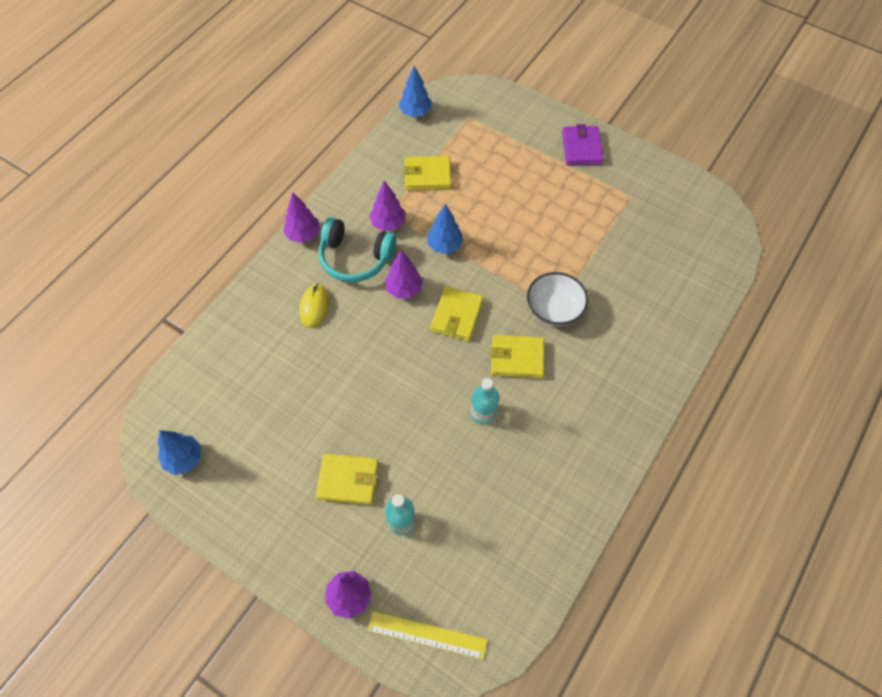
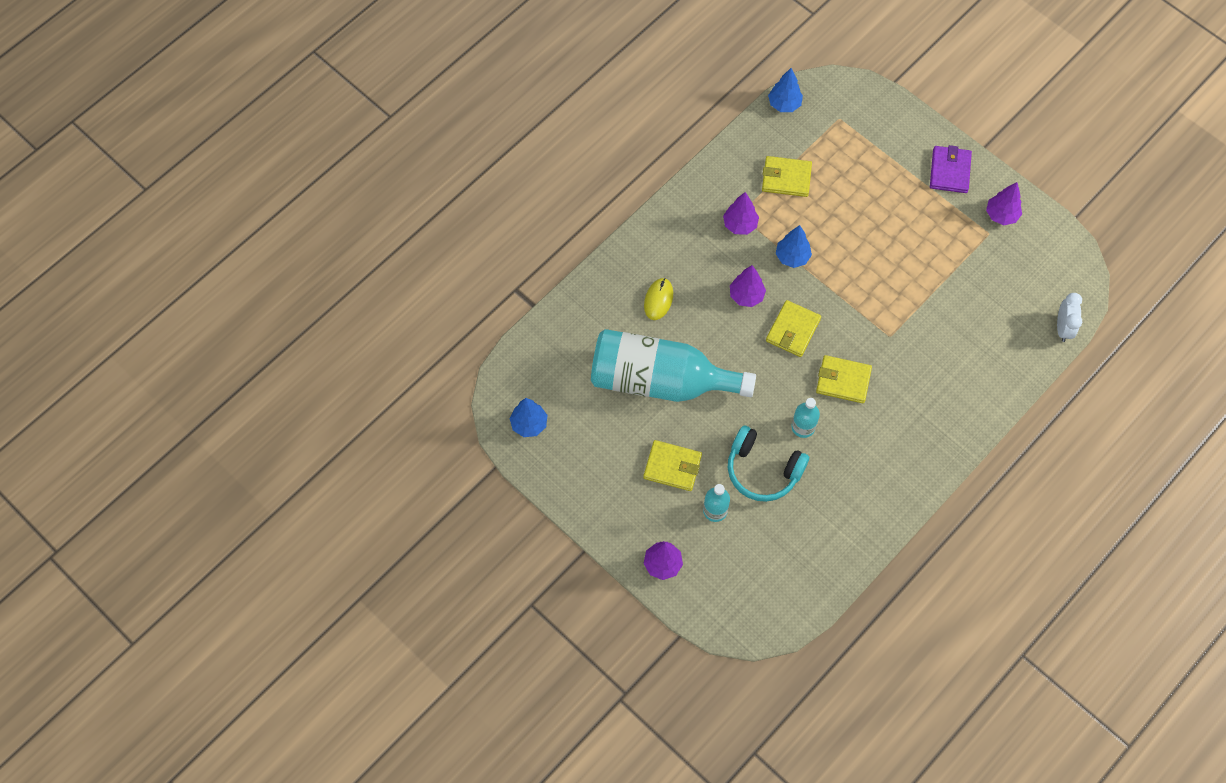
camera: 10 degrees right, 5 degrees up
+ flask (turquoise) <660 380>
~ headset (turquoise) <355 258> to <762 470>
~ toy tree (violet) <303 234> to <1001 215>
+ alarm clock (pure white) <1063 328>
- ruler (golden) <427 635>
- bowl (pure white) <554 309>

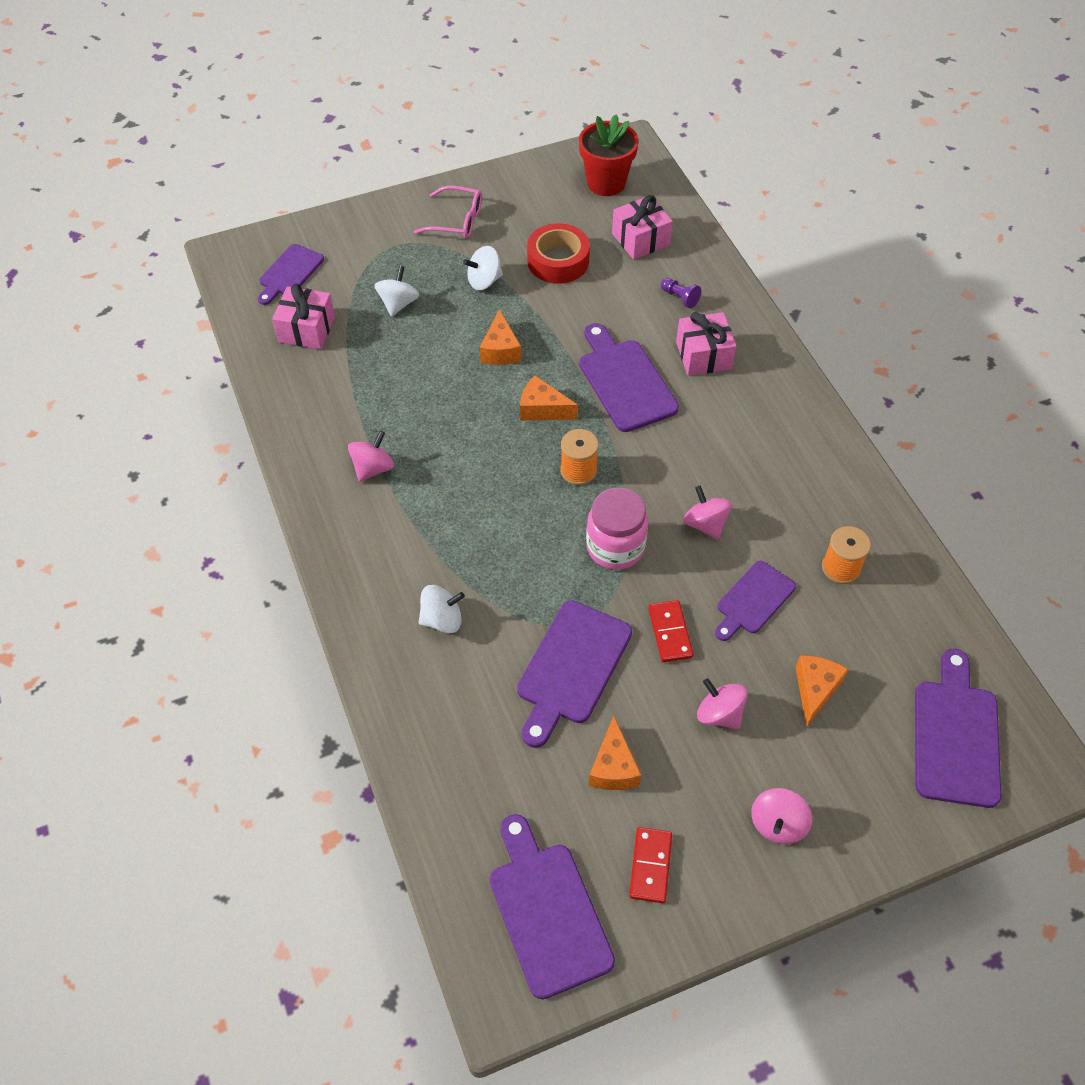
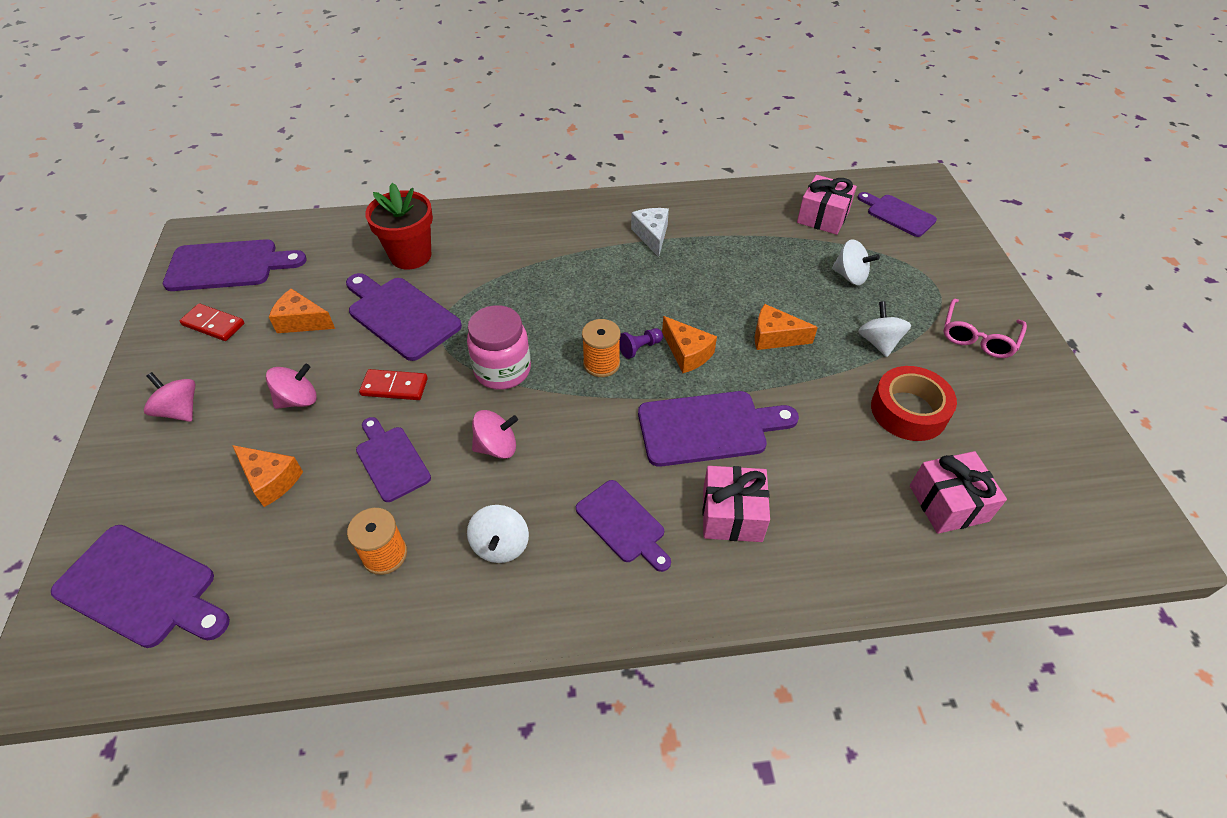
camera: 105 degrees right, 5 degrees down
~ potted plant (crimson) <606 183> to <411 256>
~ whirligig (pure white) <442 619> to <500 545>
+ cutting board (violet) <622 524>
~ game pawn (violet) <680 297> to <639 348>
~ whirligig (rose-pink) <373 468> to cheese (pure white) <652 236>
~ cheese (orange-coloured) <542 409> = <687 353> 105 degrees clockwise

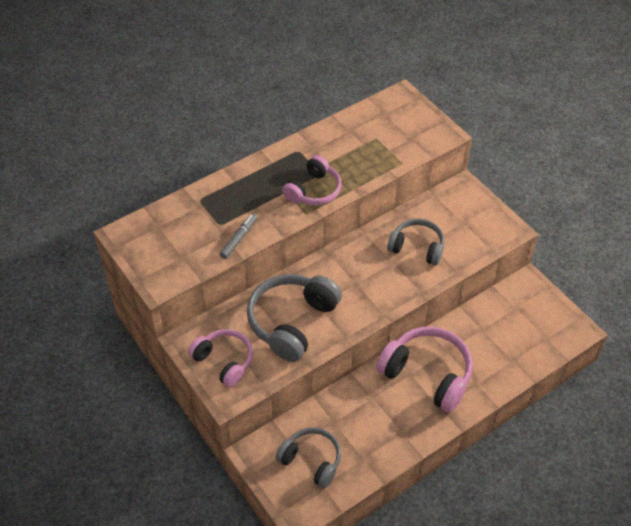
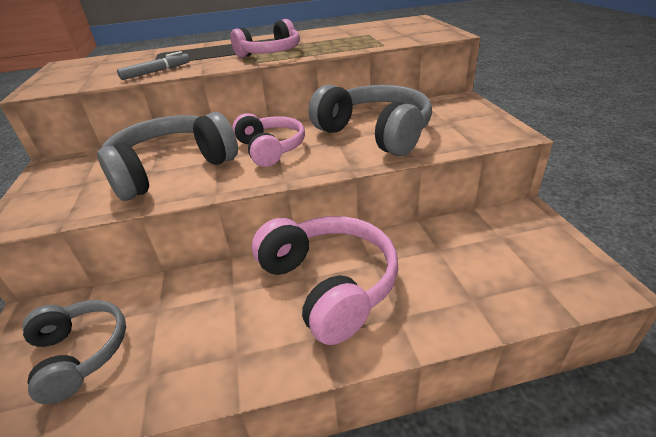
camera: 25 degrees right, 15 degrees down
~ headset (rose-pink) <224 361> to <270 149>
~ headset (ash-grey) <417 247> = <375 133> x1.56

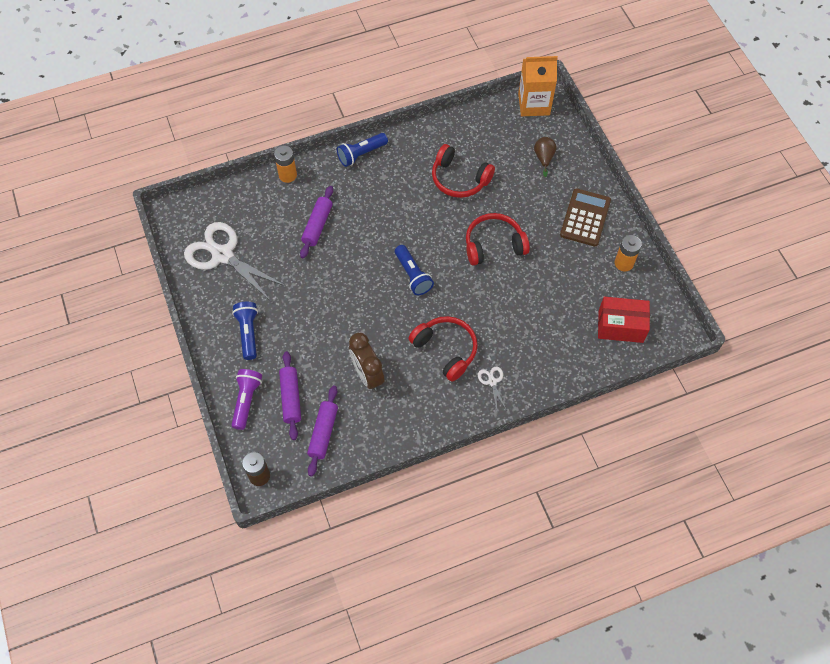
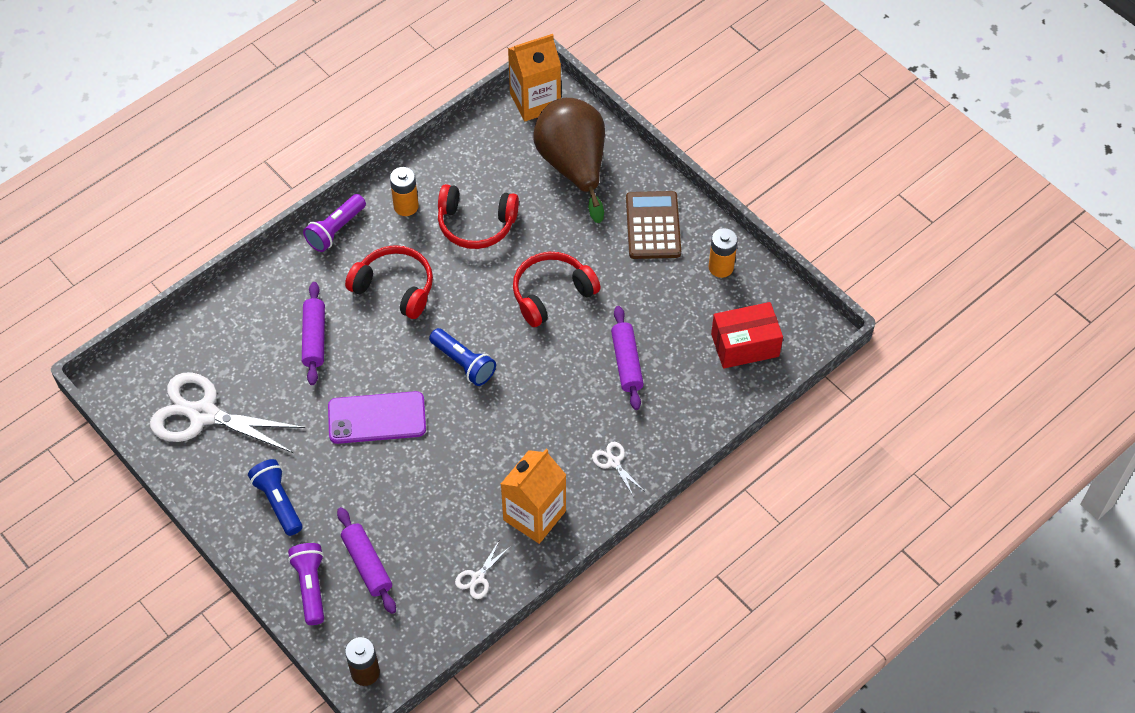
camera: 20 degrees left, 5 degrees down
~ flashlight (cobalt) <361 154> to flashlight (violet) <336 230>
+ phone (violet) <377 418>
~ headset (crimson) <446 350> to <395 288>
~ battery (orange-coloured) <287 175> to <406 206>
+ pair of scissors (pure white) <478 578>
+ carton (orange-coloured) <534 515>
~ pear (dark brown) <544 158> = <573 166> x2.42
~ pastry roller (violet) <323 433> to <627 362>
- alarm clock (dark brown) <367 375>

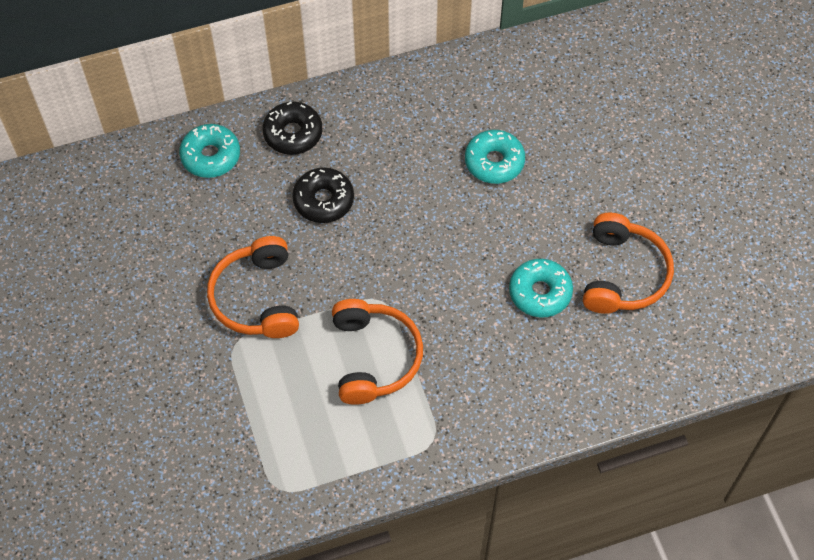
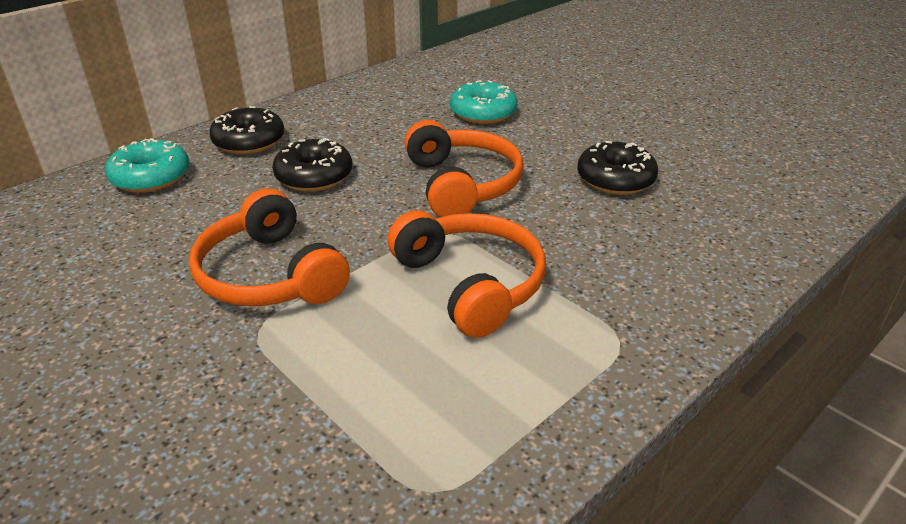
camera: 25 degrees left, 25 degrees down
~ headset (orange-coloured) <623 274> to <462 184>
~ glazed donut (turquoise) <540 292> to glazed donut (ebony) <615 179>

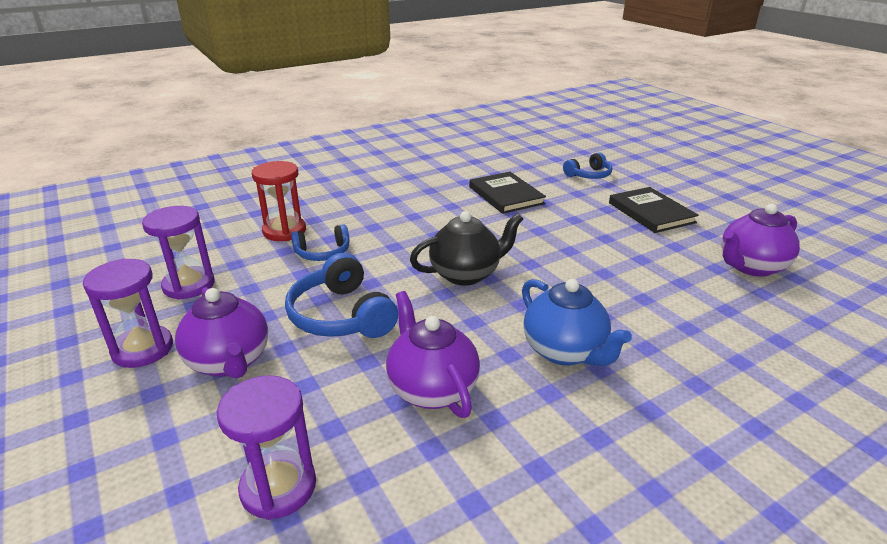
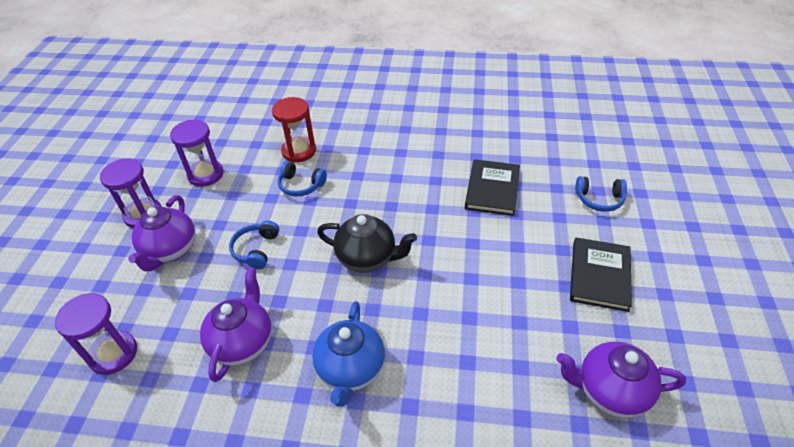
camera: 40 degrees right, 15 degrees up
~ headset (cobalt) <341 316> = <256 249> x0.62

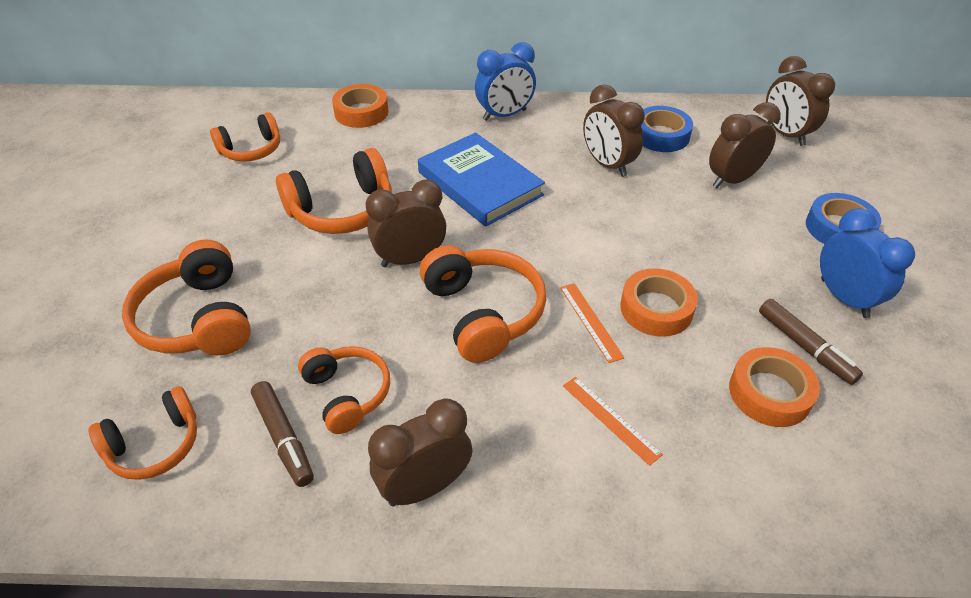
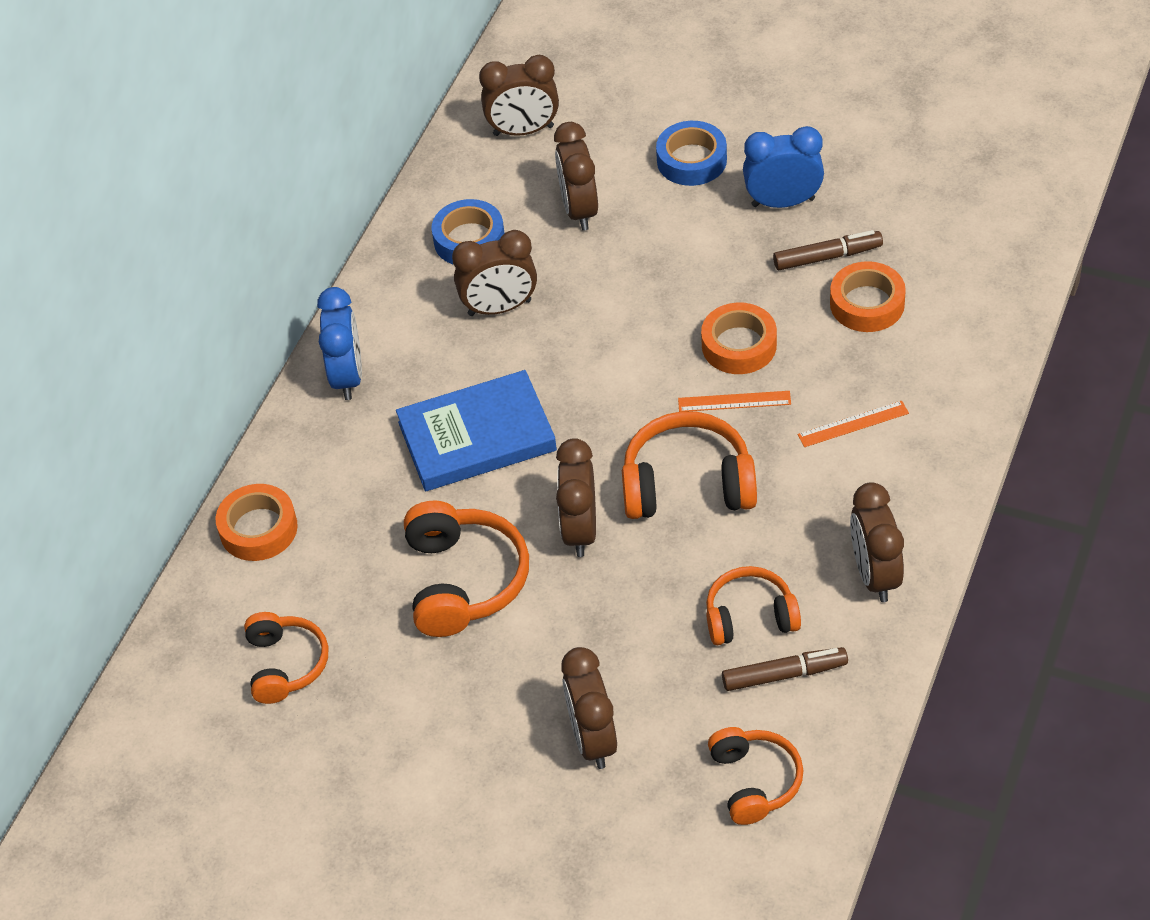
camera: 65 degrees left, 5 degrees up
~ headset (orange-coloured) <198 319> to alarm clock (dark brown) <593 739>

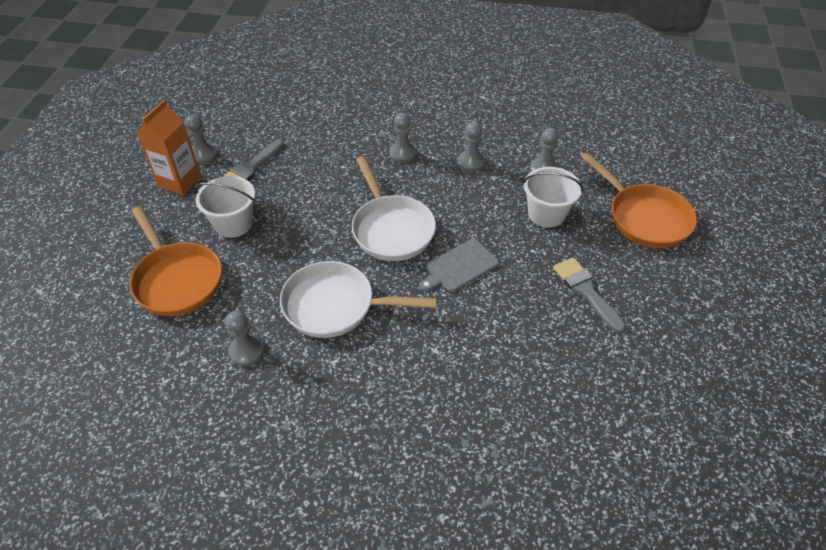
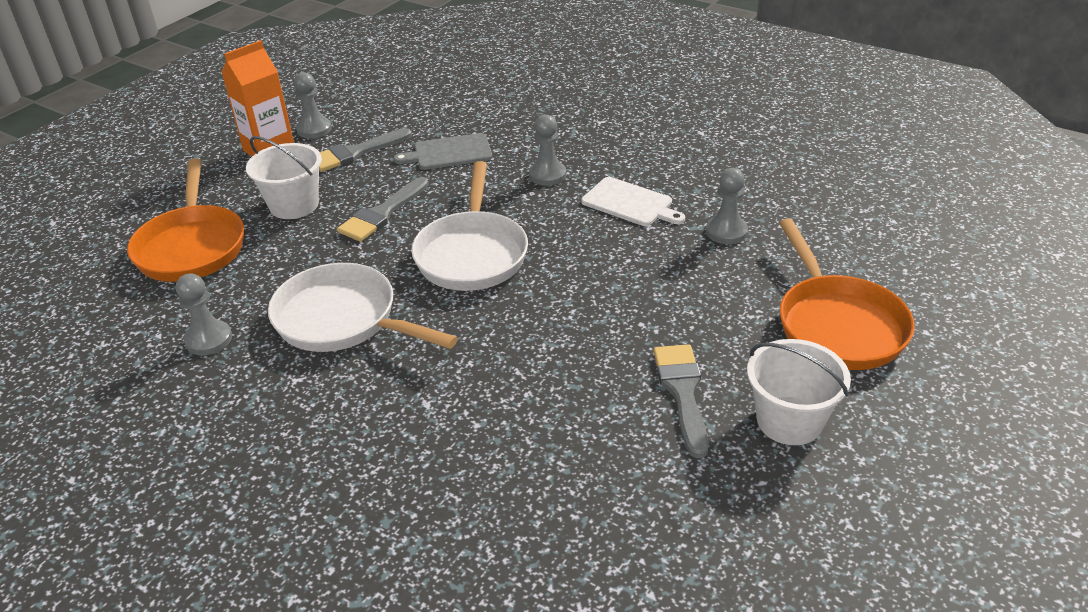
camera: 25 degrees right, 10 degrees down
+ paint brush (ash-grey) <382 213>
~ cutting board (ash-grey) <460 266> to <449 153>
~ game pawn (ash-grey) <471 163> to cutting board (pure white) <630 203>
~ pail (pure white) <546 214> to <789 420>

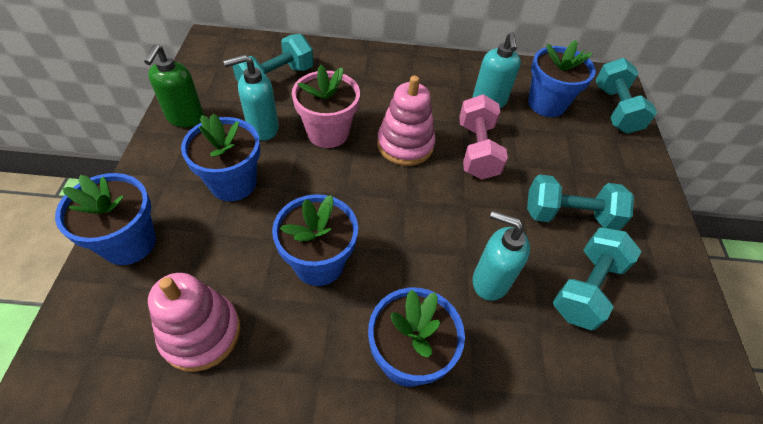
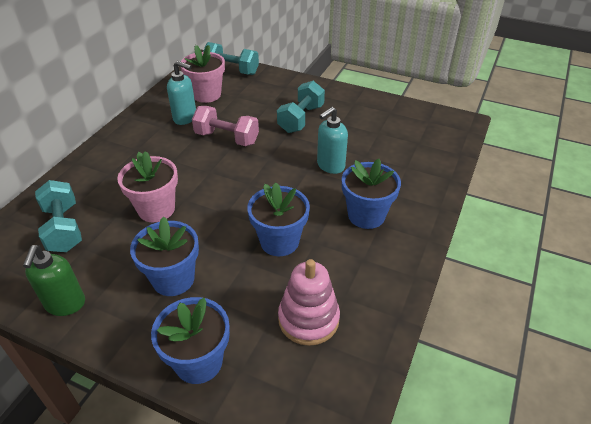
camera: 65 degrees left, 10 degrees down
~ soap dispenser (emerald) <185 118> = <65 304> 60 degrees clockwise
~ potted plant (cobalt) <546 104> to potted plant (rose-pink) <206 95>
- soap dispenser (turquoise) <262 128>
- ring stacker (rose-pink) <405 145>
- hand weight (turquoise) <586 288>

